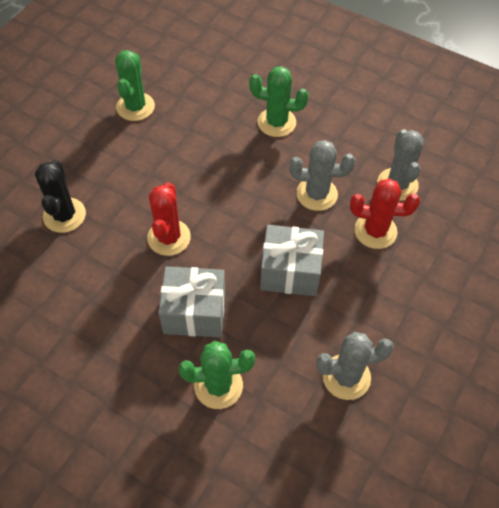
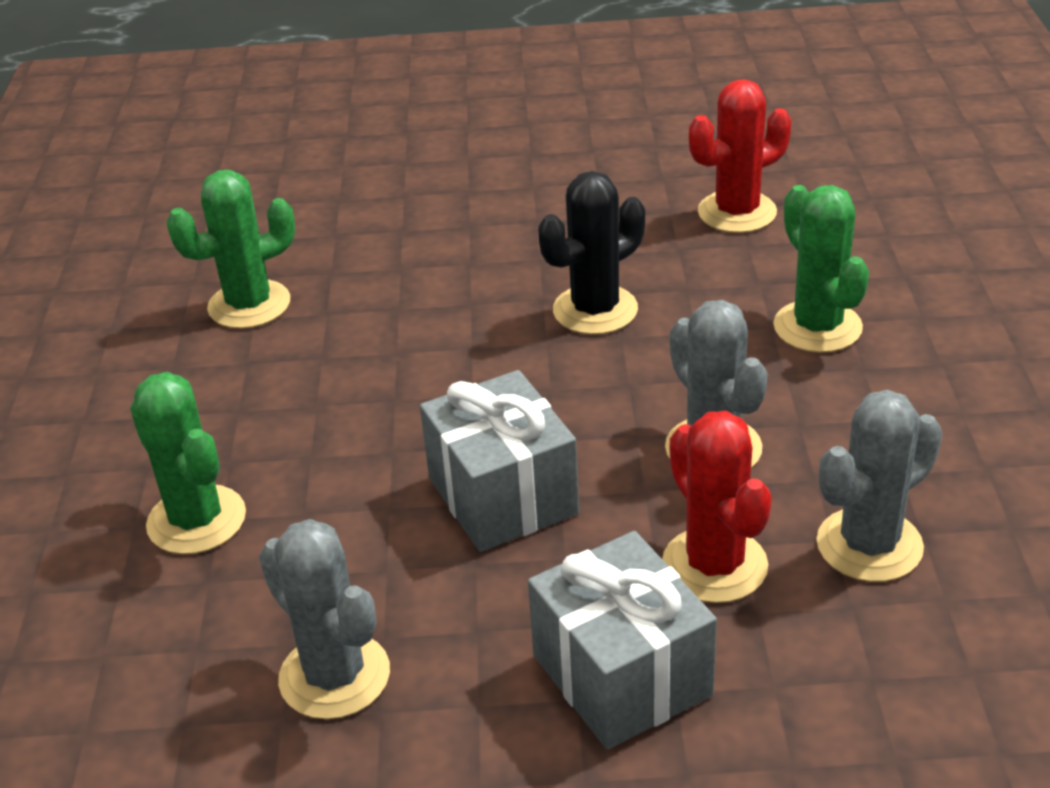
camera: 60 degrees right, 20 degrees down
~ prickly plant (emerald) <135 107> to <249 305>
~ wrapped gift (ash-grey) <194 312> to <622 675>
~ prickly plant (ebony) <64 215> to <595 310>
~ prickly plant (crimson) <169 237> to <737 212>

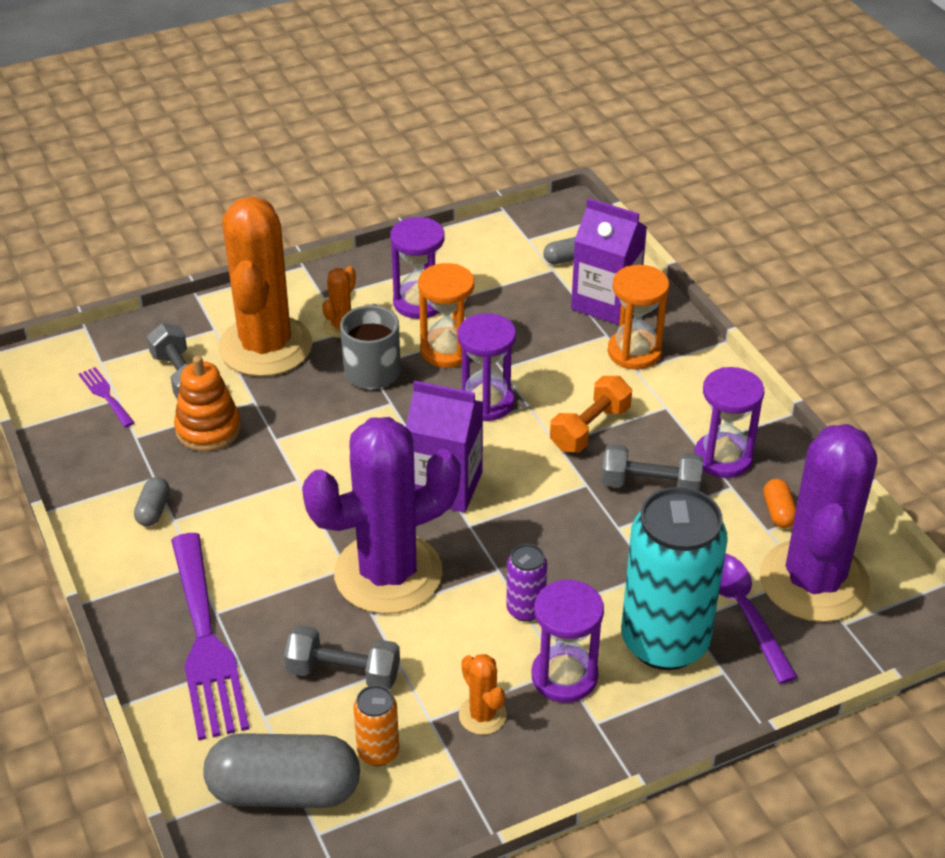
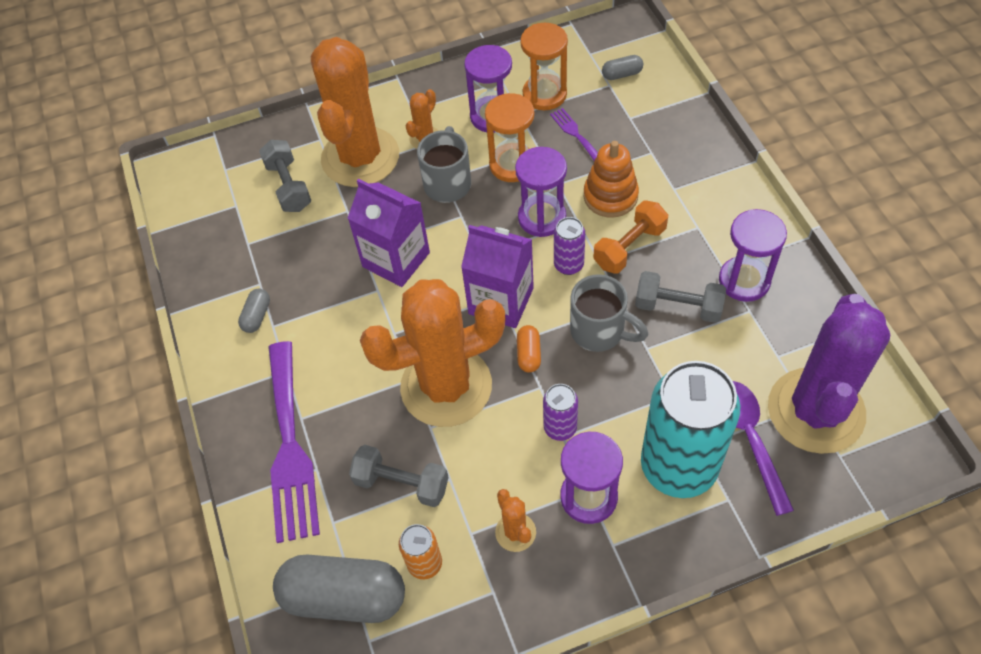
camera: 10 degrees right, 15 degrees up
~ carton (violet) <605 302> to <396 259>
~ prickly plant (violet) <388 573> to prickly plant (orange-coloured) <446 386>
~ pill (orange-coloured) <778 512> to <528 354>
~ hourglass (orange-coloured) <634 352> to <544 94>
~ dinner fork (violet) <105 395> to <575 134>
+ soda can (violet) <568 265>
+ mug (ash-grey) <600 331>
~ ring stacker (orange-coloured) <208 429> to <610 196>

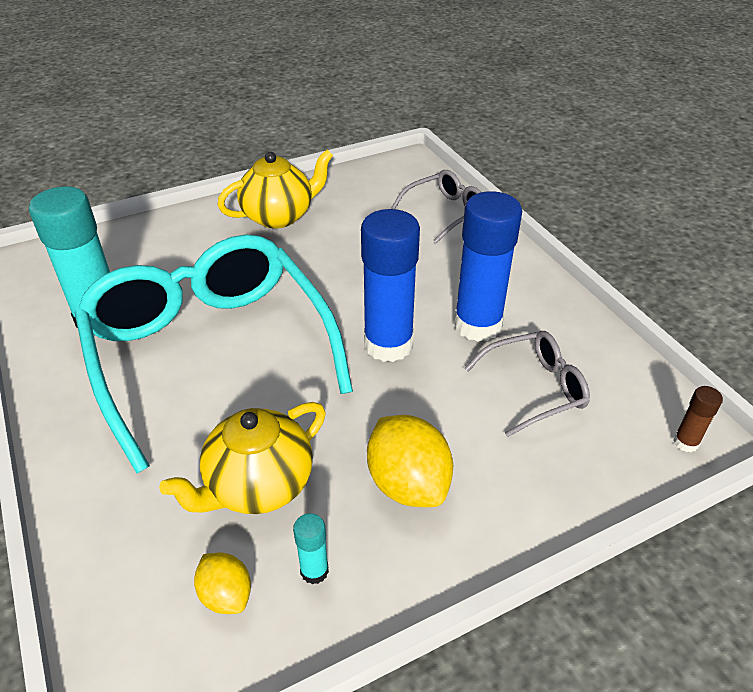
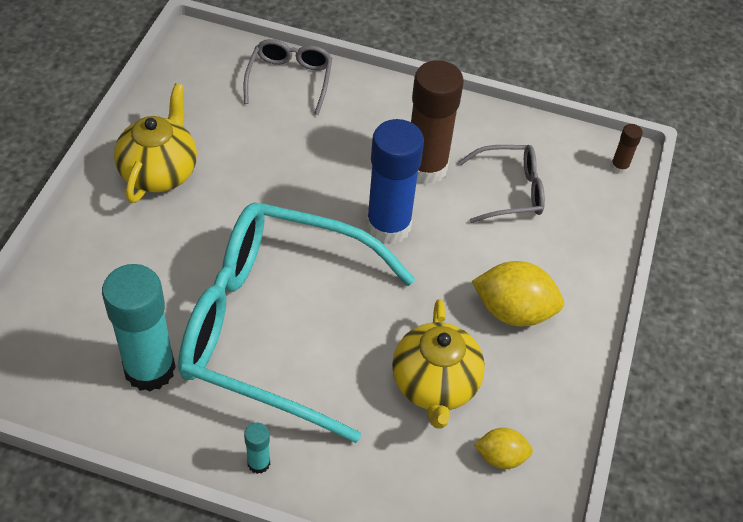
camera: 50 degrees left, 10 degrees up
~ glue stick (turquoise) <314 571> to <258 463>
~ glue stick (cobalt) <477 325> to glue stick (dark brown) <426 167>
~ glasses (ash-grey) <535 388> = <510 191> 60 degrees clockwise

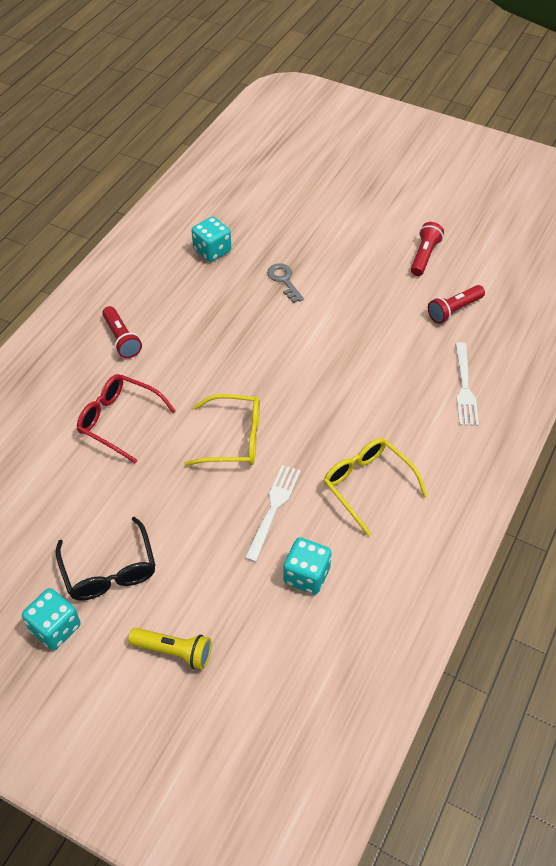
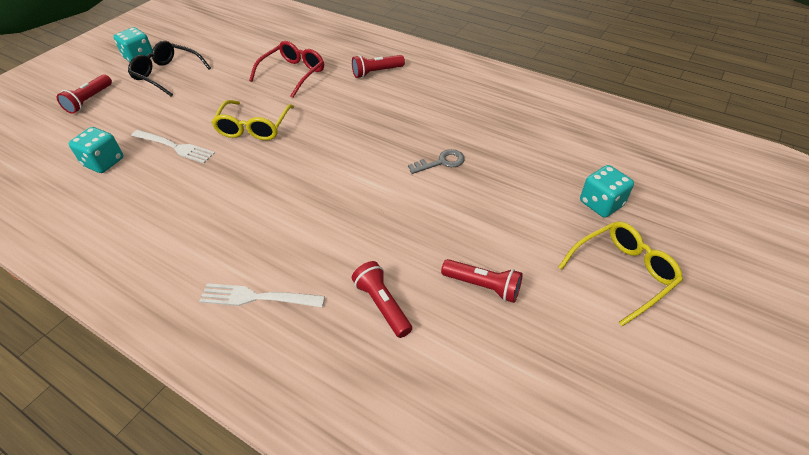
camera: 95 degrees right, 5 degrees down
~ flashlight (golden) <174 652> to flashlight (crimson) <89 100>
~ glasses (ebony) <109 570> = <167 74> 45 degrees clockwise
~ glasses (golden) <367 485> to <622 273>
~ die (turquoise) <212 251> to <601 203>

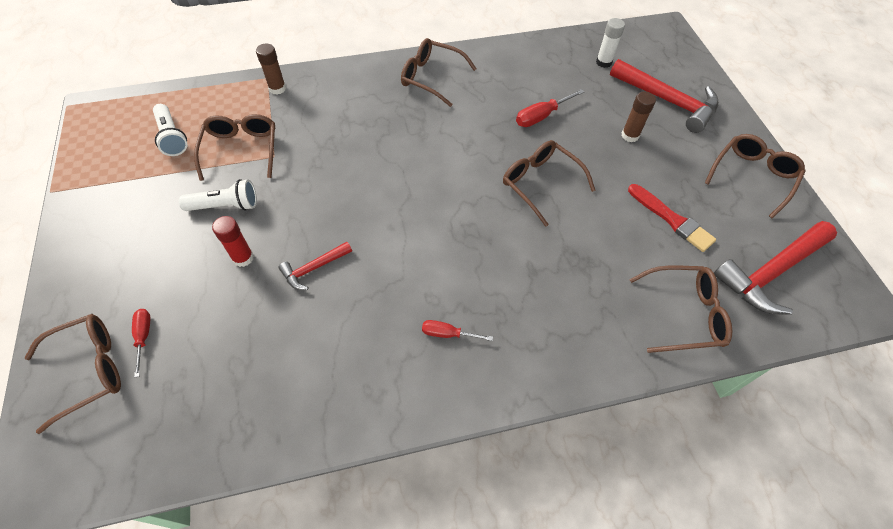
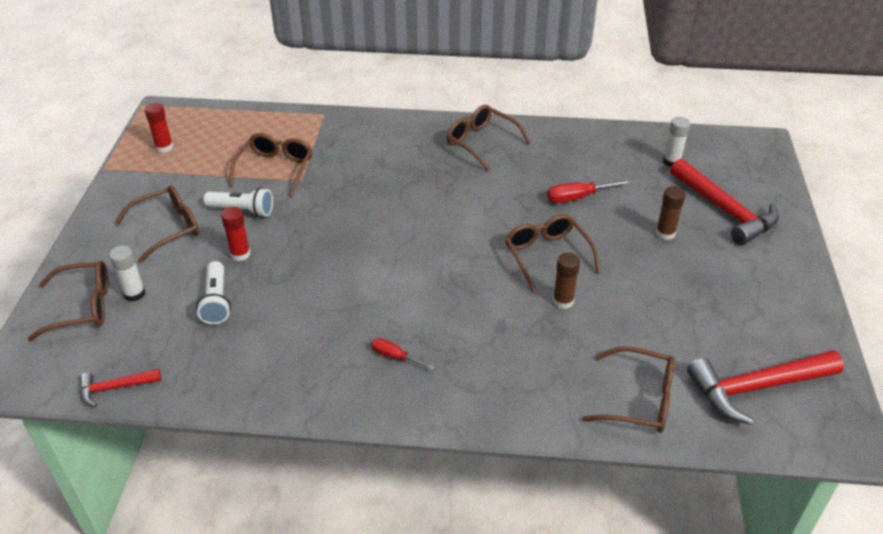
camera: 20 degrees right, 15 degrees down
~ hammer (crimson) <314 268> to <115 388>
~ hand screwdriver (crimson) <144 337> to glue stick (pure white) <134 294>
~ glasses (dark brown) <752 176> to <168 228>
+ glue stick (crimson) <164 147>
~ flashlight (pure white) <172 137> to <216 301>
~ glue stick (dark brown) <277 88> to <563 301>
- paint brush (crimson) <672 219>

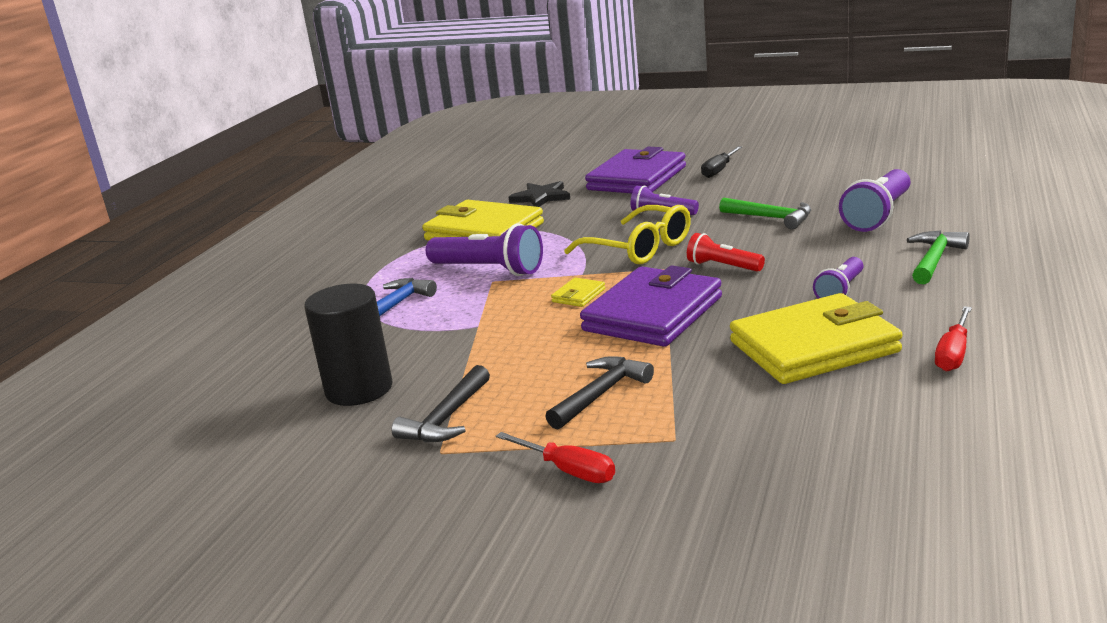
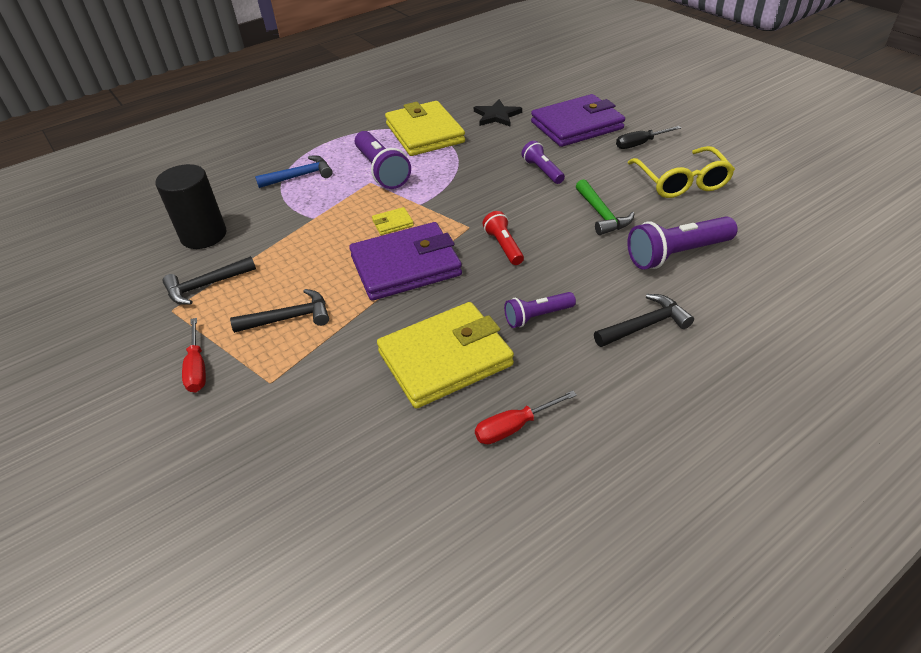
camera: 35 degrees right, 20 degrees up
~ billfold (golden) <814 347> = <445 358> 45 degrees counterclockwise
~ hammer (emerald) <934 259> to hammer (ebony) <645 325>
~ glasses (golden) <639 248> to <681 182>

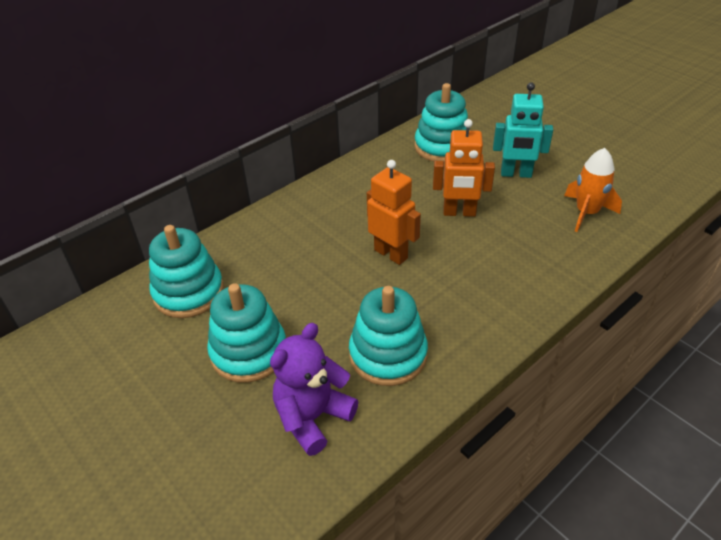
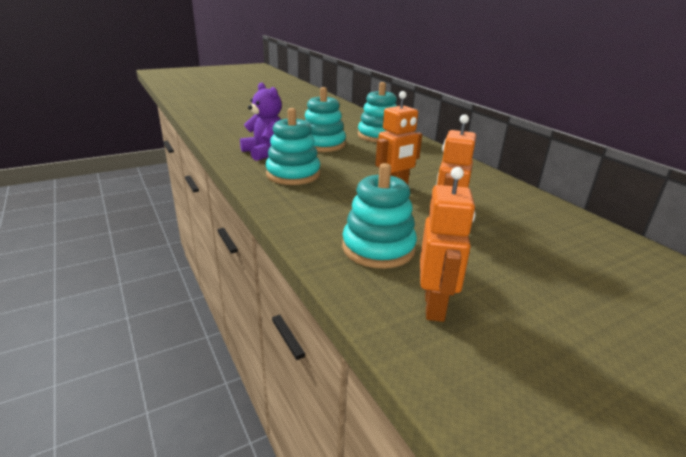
camera: 100 degrees right, 15 degrees down
~ ring stacker (turquoise) <442 147> to <378 248>
~ toy rocket (orange-coloured) <586 213> to robot (orange-coloured) <435 306>
- robot (turquoise) <516 174>

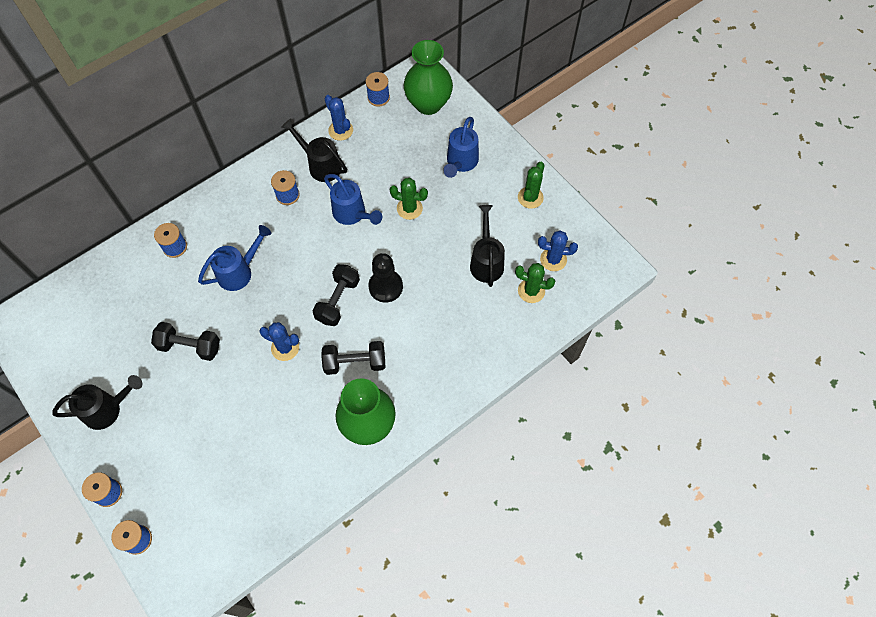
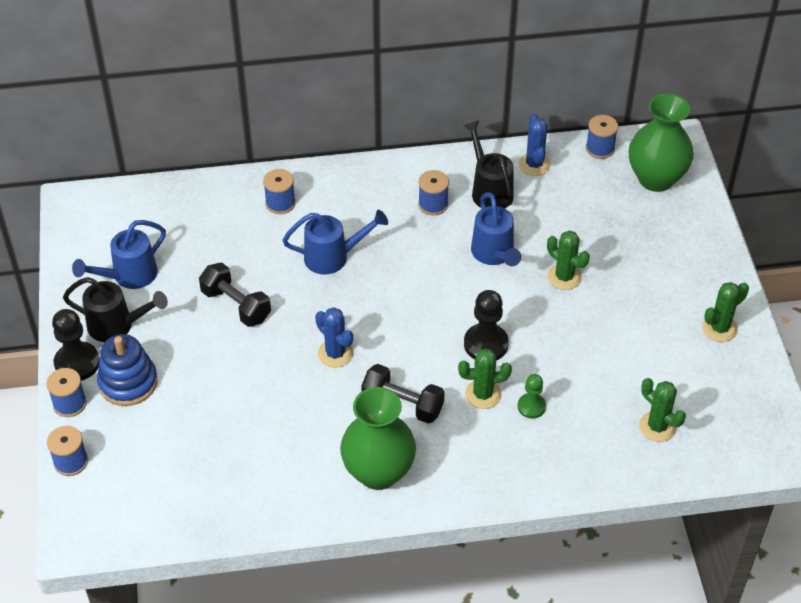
camera: 30 degrees right, 15 degrees down
+ game pawn (ebony) <77 363>
~ sprinkling can (cobalt) <461 162> to <129 276>
+ ring stacker (cobalt) <128 382>
+ prickly plant (emerald) <483 394>
+ game pawn (emerald) <531 406>
- hand weight (ebony) <338 301>
- sprinkling can (ebony) <486 262>
- prickly plant (cobalt) <553 259>

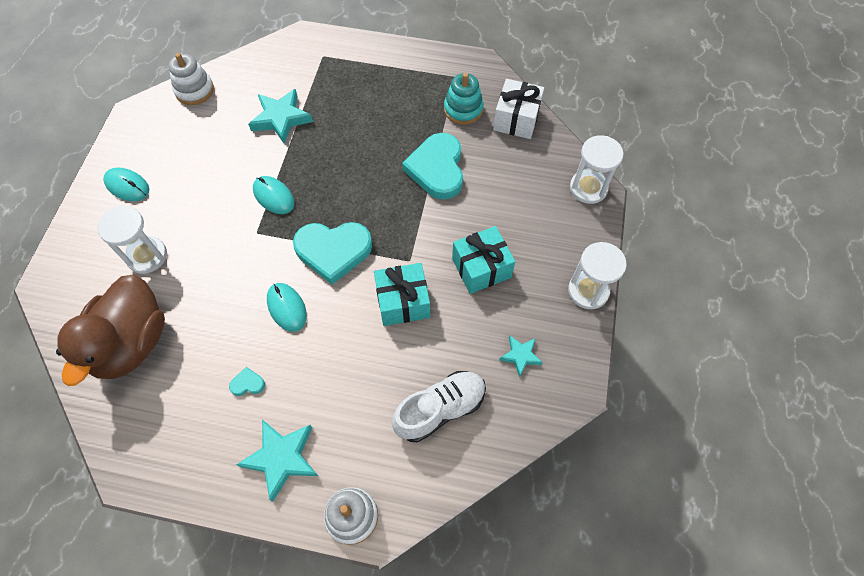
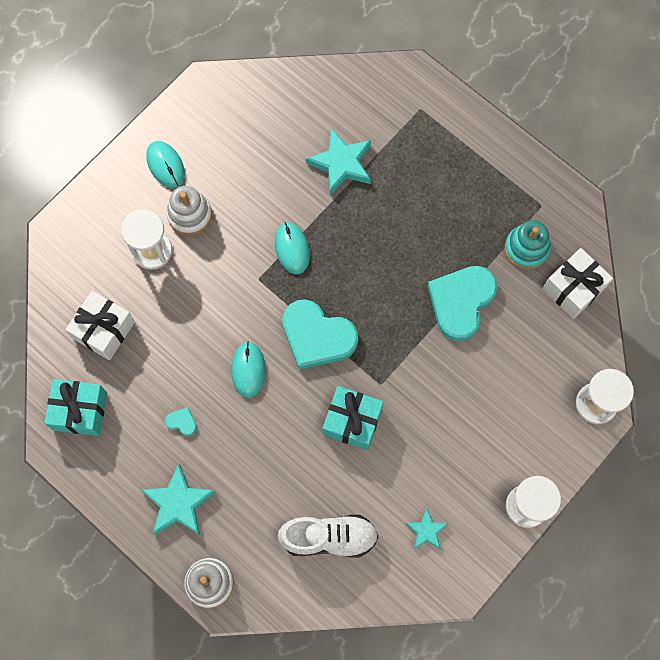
camera: 30 degrees right, 10 degrees up
~ wrapped gift (turquoise) <481 268> to <80 411>
~ toy duck (dark brown) <132 343> to wrapped gift (pure white) <104 330>
~ ring stacker (pure white) <194 90> to <189 215>

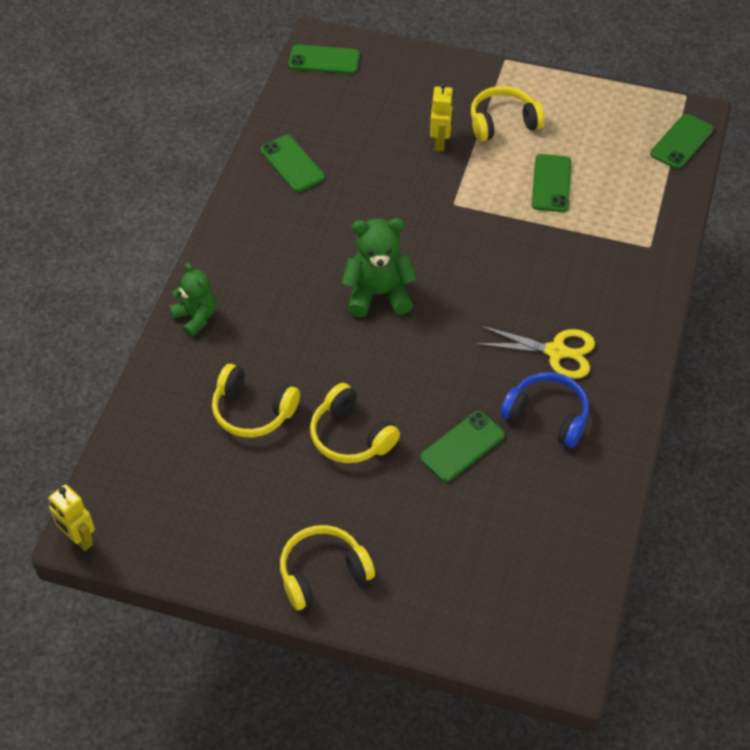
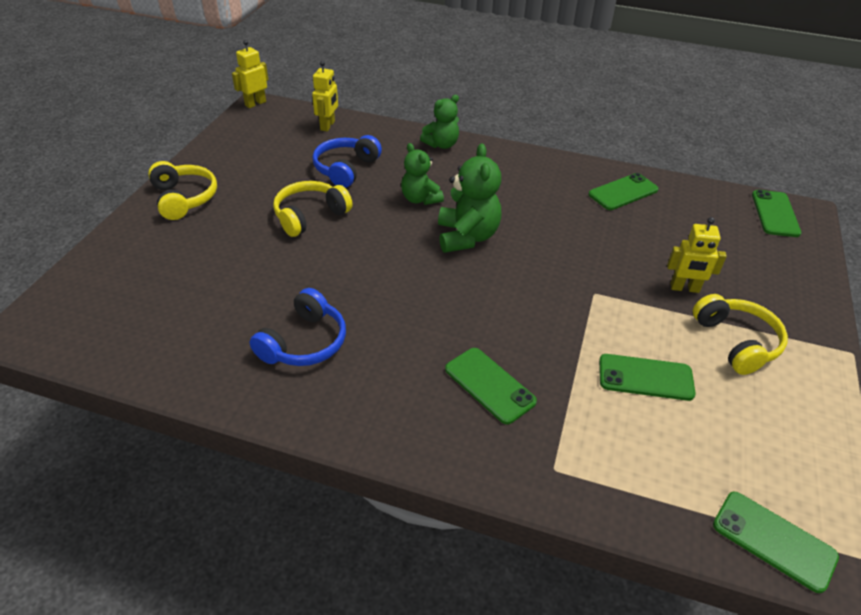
camera: 90 degrees right, 10 degrees down
+ robot (golden) <328 126>
~ headset (golden) <252 411> to headset (cobalt) <346 169>
+ teddy bear (emerald) <420 199>
~ phone (emerald) <462 447> to <489 385>
- pair of scissors (golden) <556 351>

